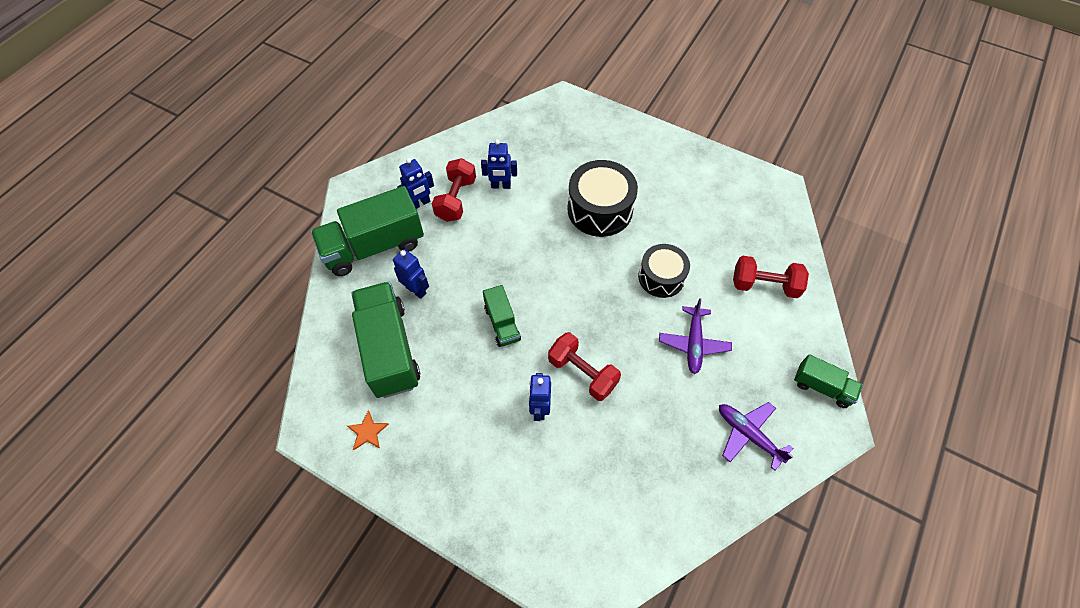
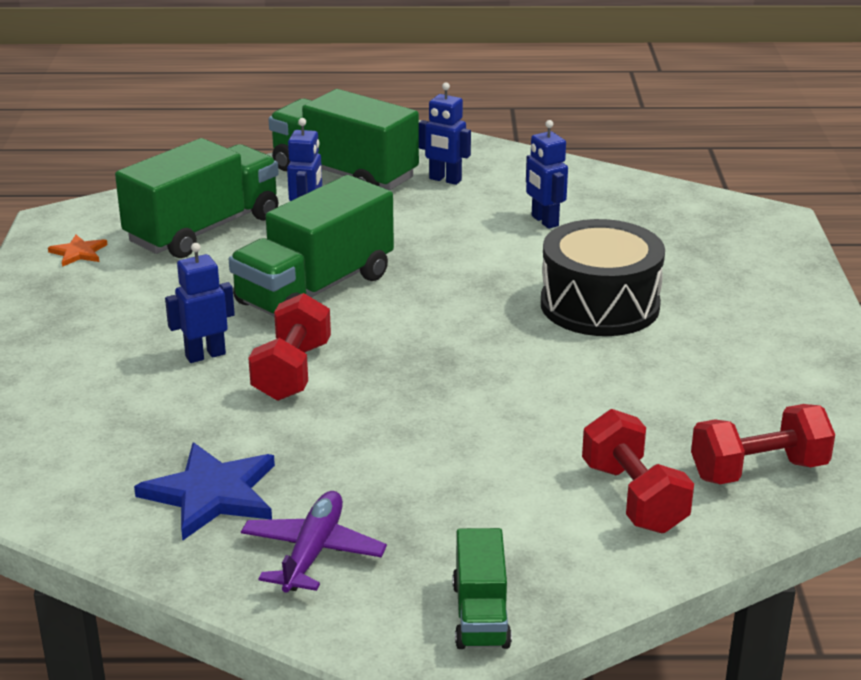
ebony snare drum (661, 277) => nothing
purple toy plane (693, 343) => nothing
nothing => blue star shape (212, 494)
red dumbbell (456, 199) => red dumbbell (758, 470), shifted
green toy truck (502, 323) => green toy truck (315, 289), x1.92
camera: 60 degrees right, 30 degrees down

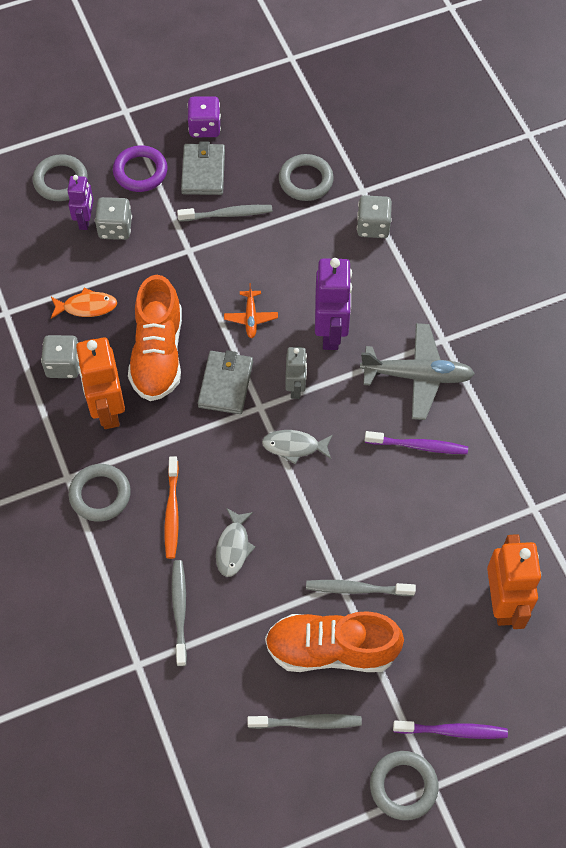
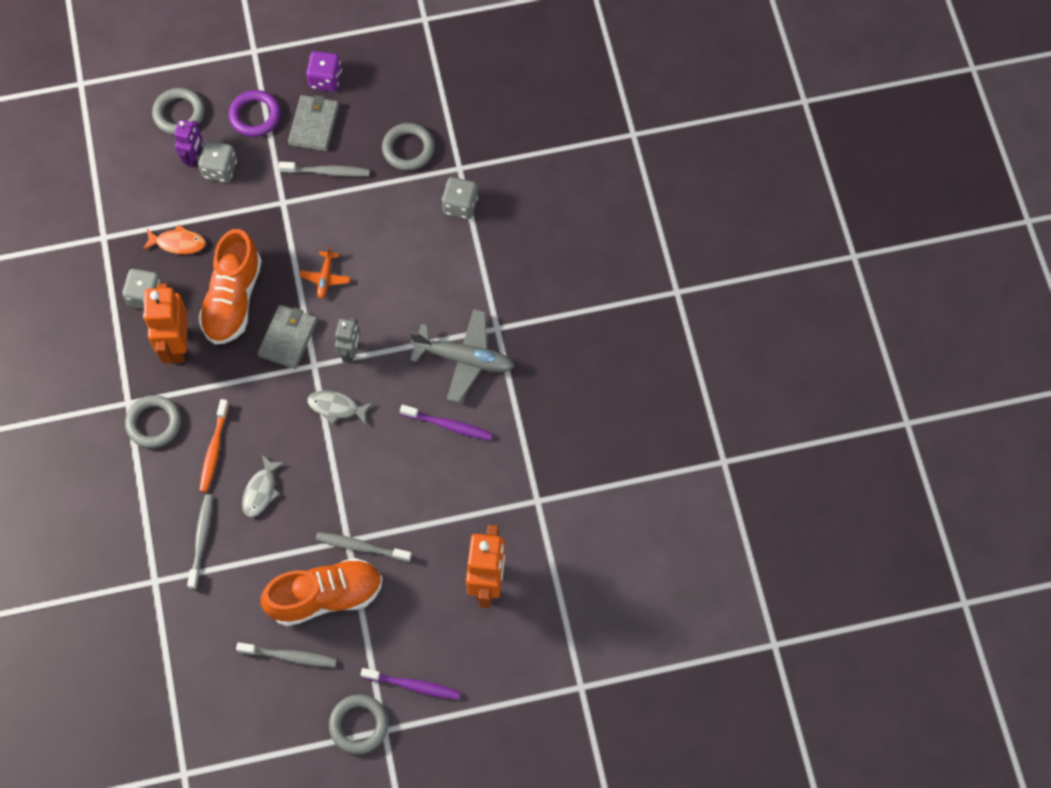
purple toy robot (331, 331) => nothing
bright orange lace-up shoe (331, 650) => bright orange lace-up shoe (325, 597), 150 degrees clockwise
camera: 10 degrees right, 5 degrees up

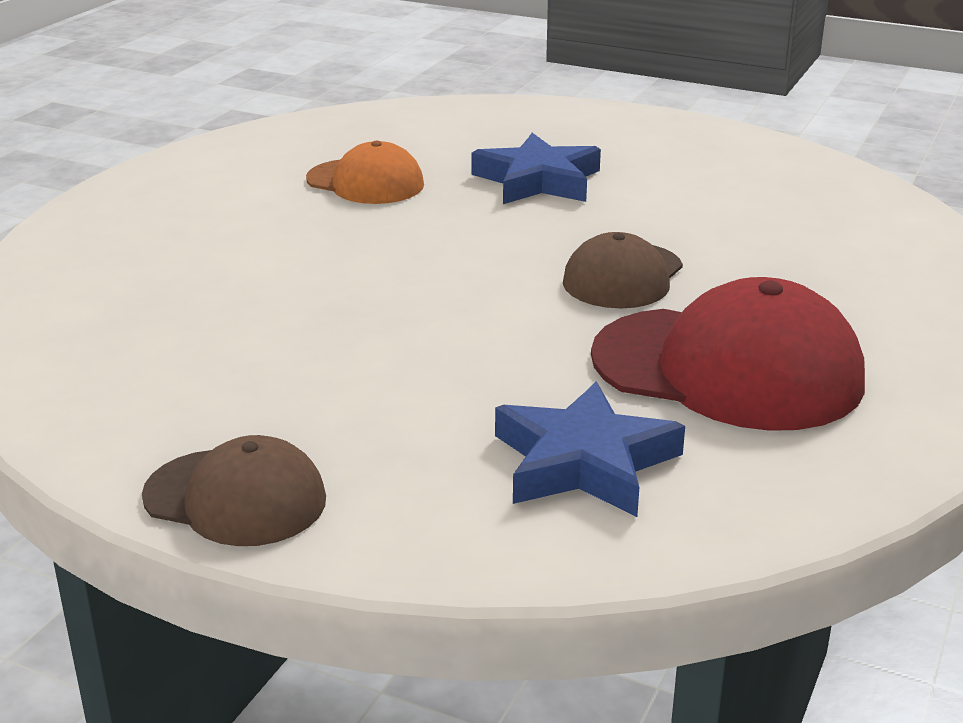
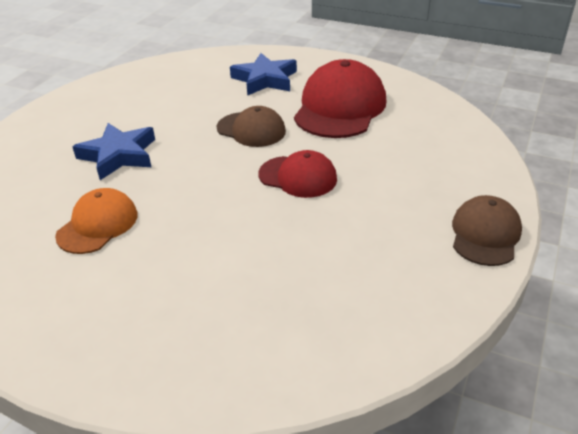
nothing => red baseball cap (298, 177)
blue star shape (584, 462) => blue star shape (265, 79), shifted
camera: 90 degrees left, 10 degrees up

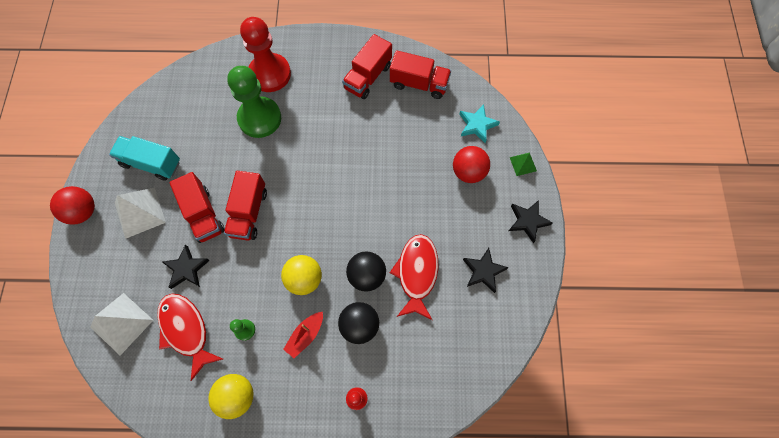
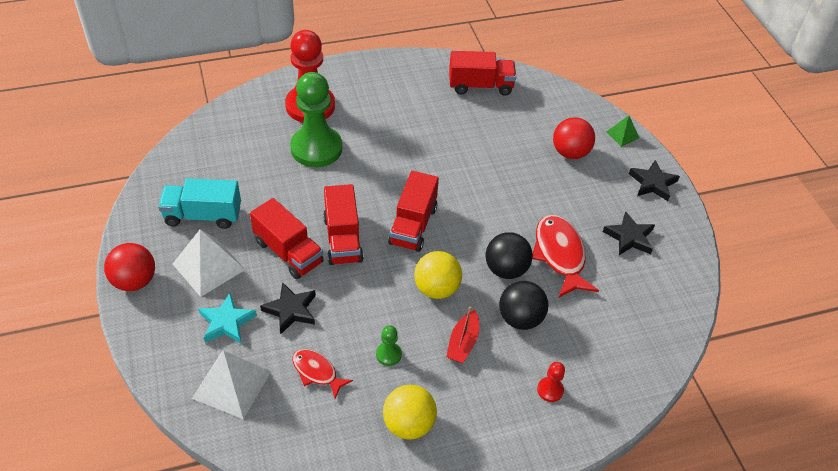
red toy truck (368, 77) => red toy truck (413, 225), shifted
teal star shape (477, 125) => teal star shape (226, 322), shifted
red toy fish (186, 330) => red toy fish (317, 372), x0.59
camera: 20 degrees left, 20 degrees down

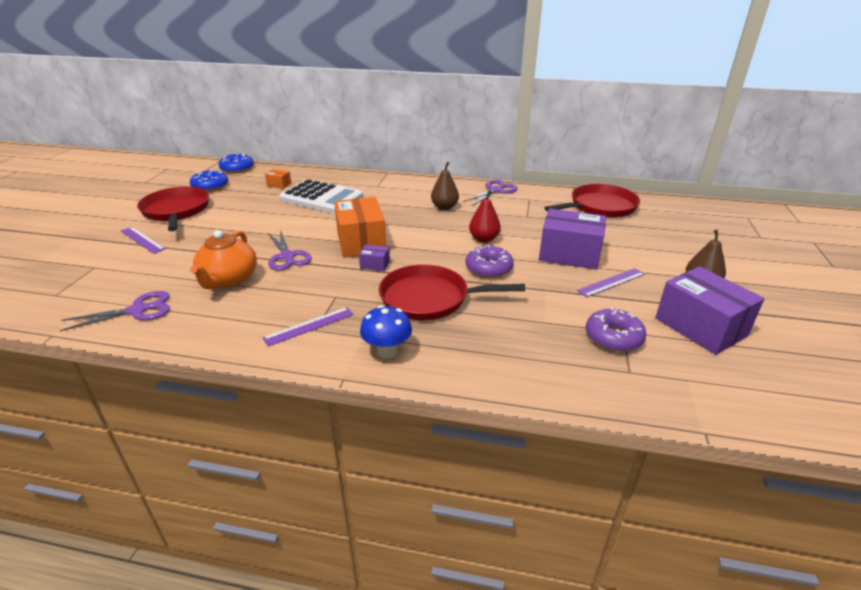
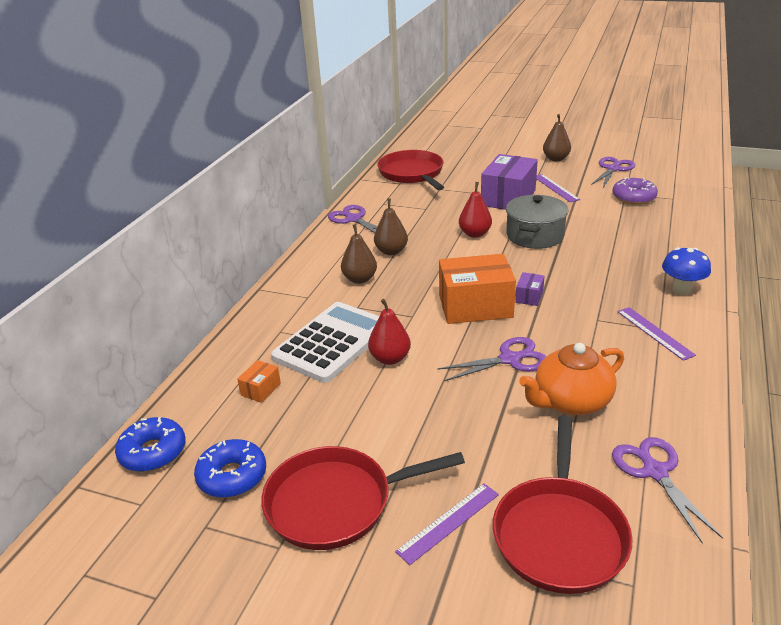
nothing => dark brown pear fruit (360, 279)
nothing => red pear fruit (390, 358)
red frying pan (429, 298) => red frying pan (559, 534), shifted
purple doughnut (488, 268) => ash-grey pot (535, 235)
purple parcel (700, 327) => purple shears (613, 169)
bright orange tea pot (228, 280) => bright orange tea pot (570, 401), 135 degrees clockwise
camera: 80 degrees left, 0 degrees up

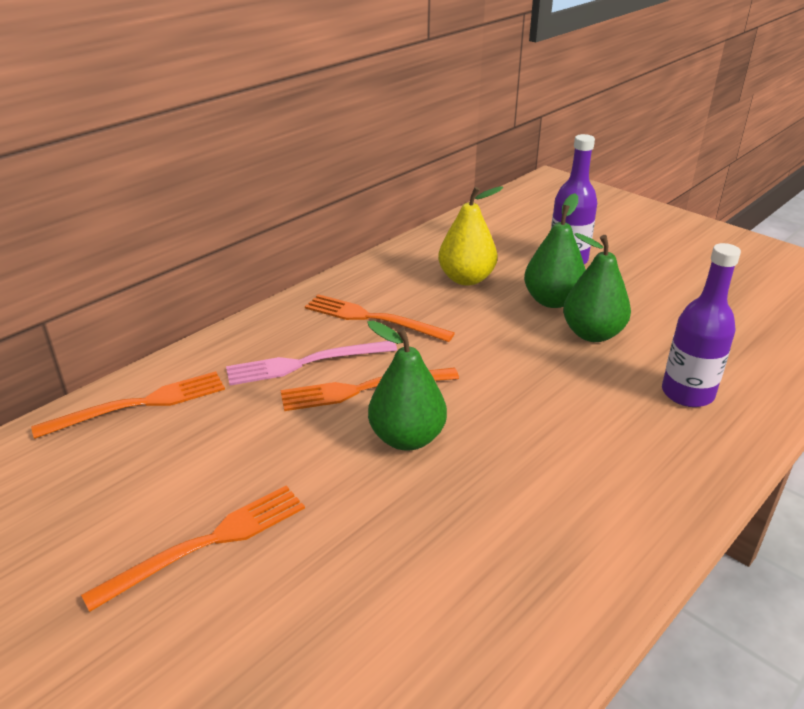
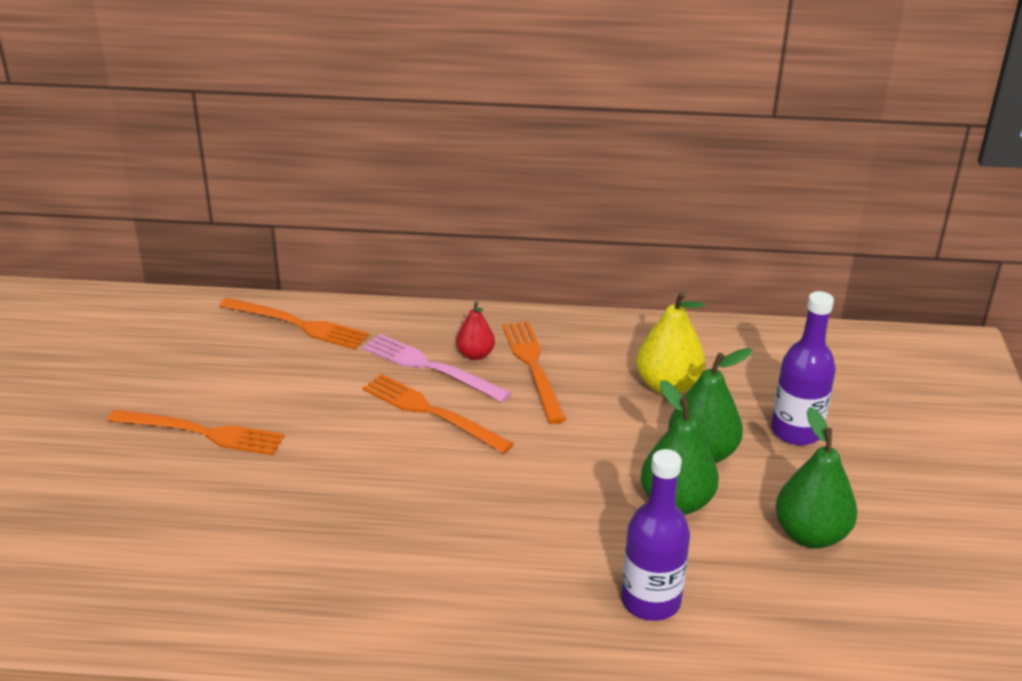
nothing => red pear fruit (475, 355)
green pear fruit (407, 438) => green pear fruit (810, 534), shifted
camera: 50 degrees right, 0 degrees up

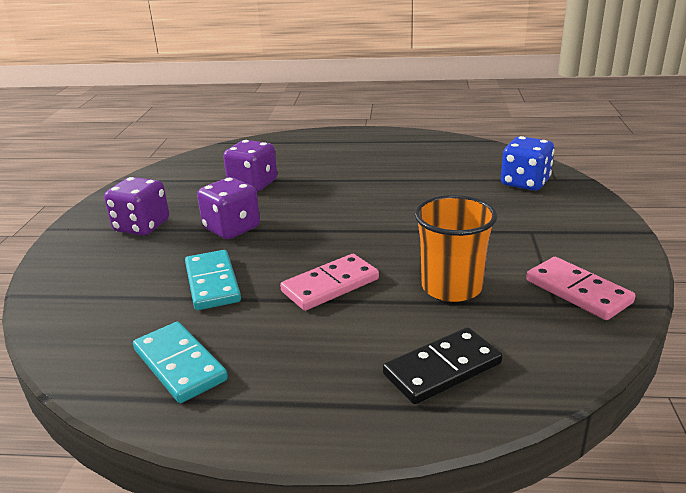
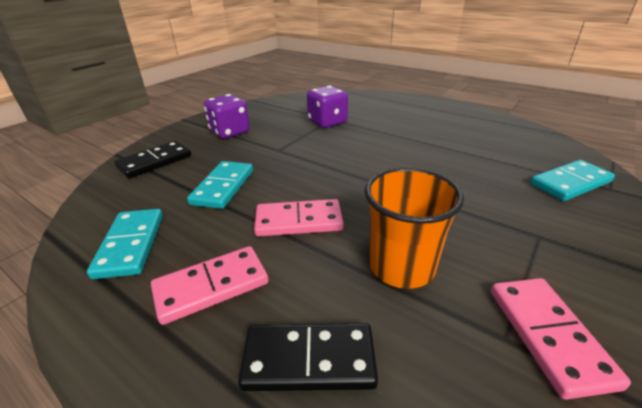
purple dice (232, 228) => nothing
nothing => ebony domino (155, 162)
nothing => rosy domino (211, 286)
blue dice (525, 183) => teal domino (570, 183)
camera: 30 degrees right, 5 degrees up

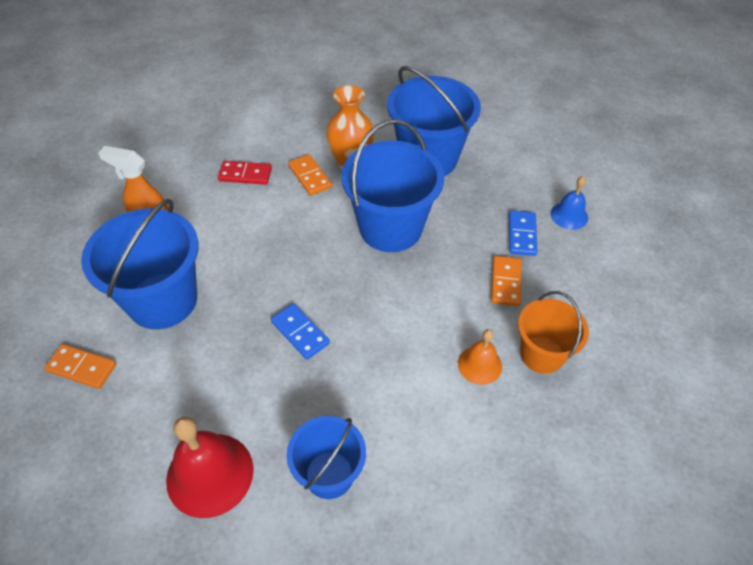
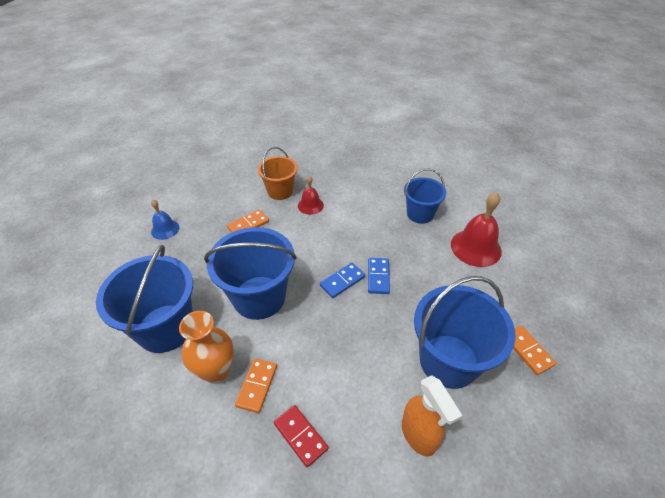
blue domino (522, 235) => blue domino (342, 281), shifted
bright orange bell (480, 365) => red bell (310, 205)
camera: 135 degrees left, 5 degrees down

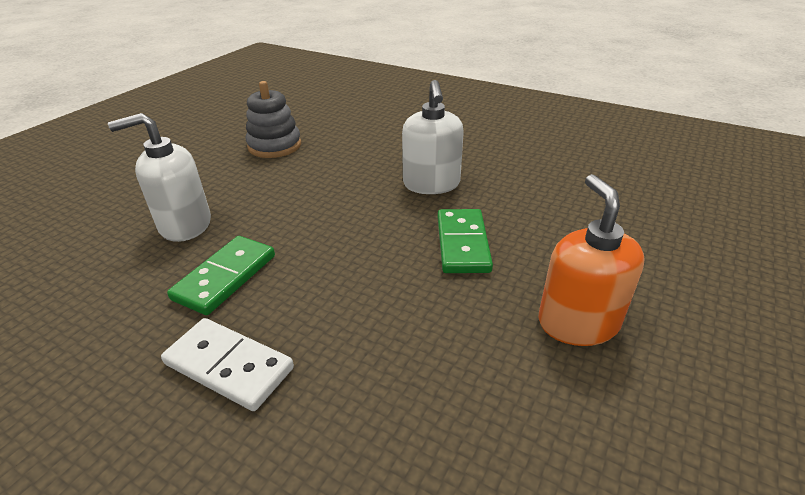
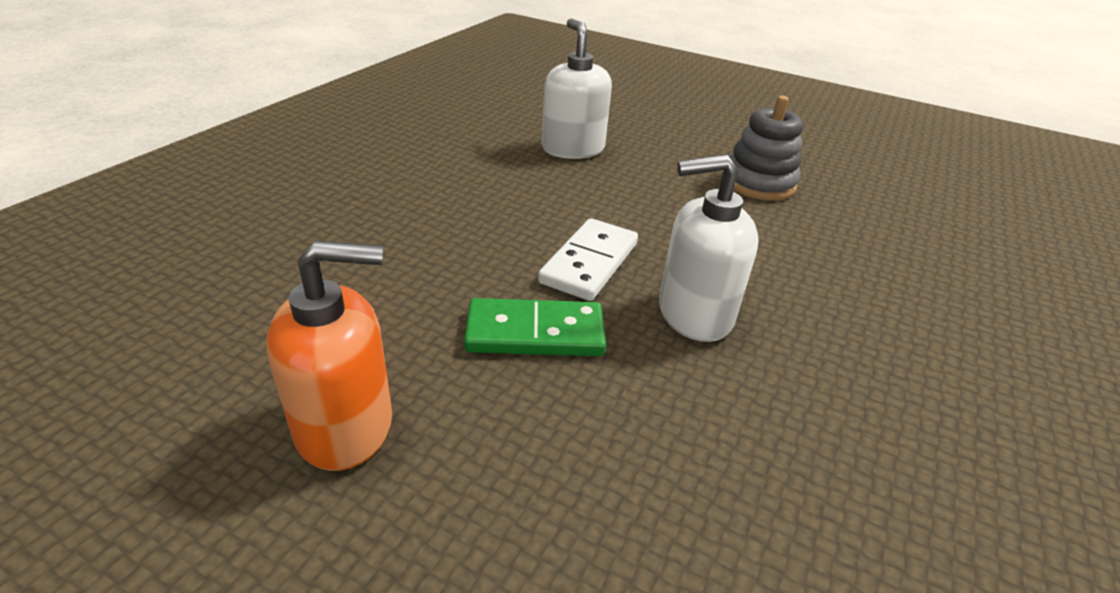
green domino (225, 277) => nothing
snow-white domino (229, 366) => snow-white domino (589, 263), shifted
camera: 85 degrees right, 0 degrees up

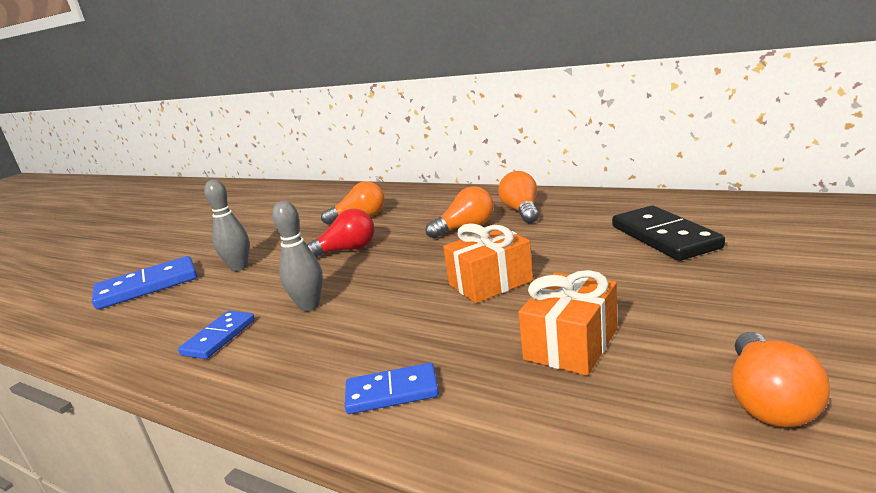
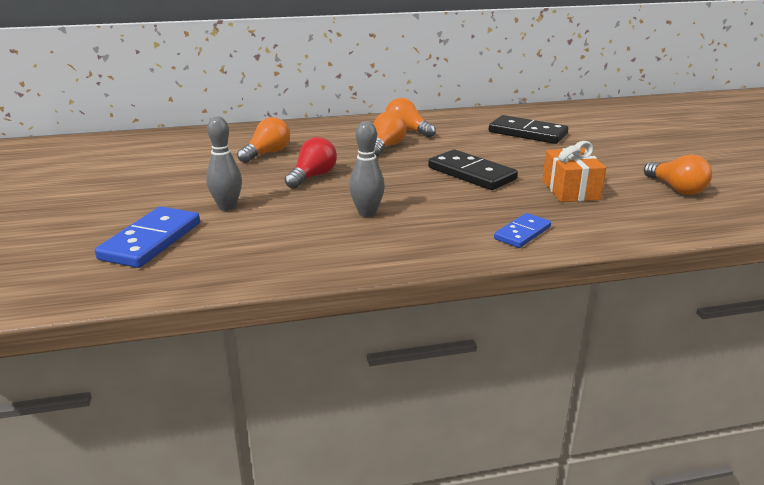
blue domino (219, 337) => nothing
bright orange gift (490, 282) => ebony domino (471, 174)
camera: 45 degrees left, 5 degrees up

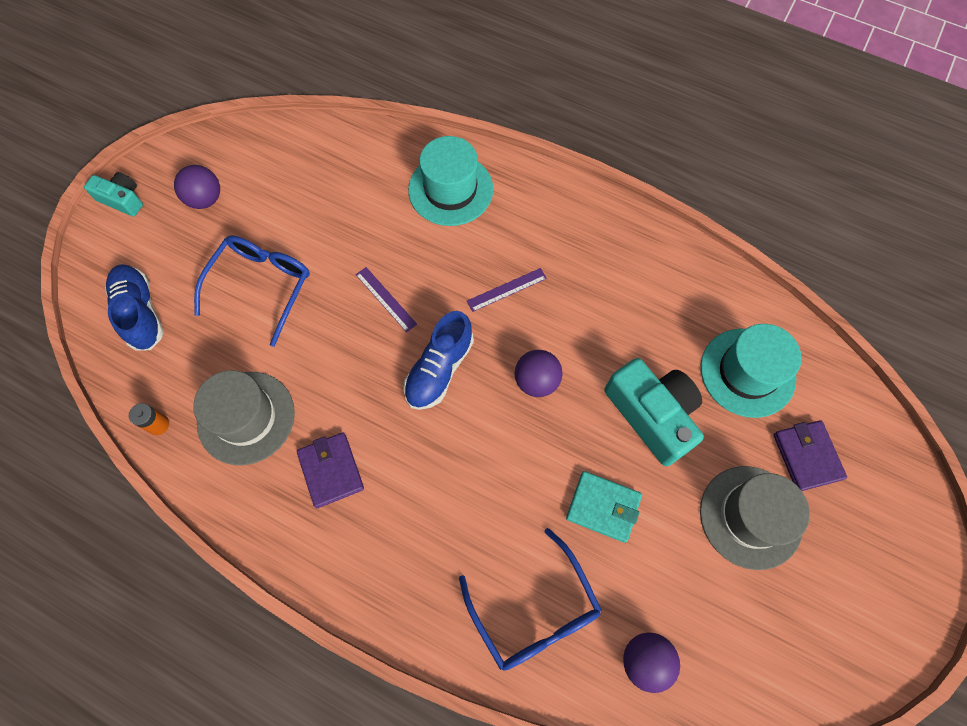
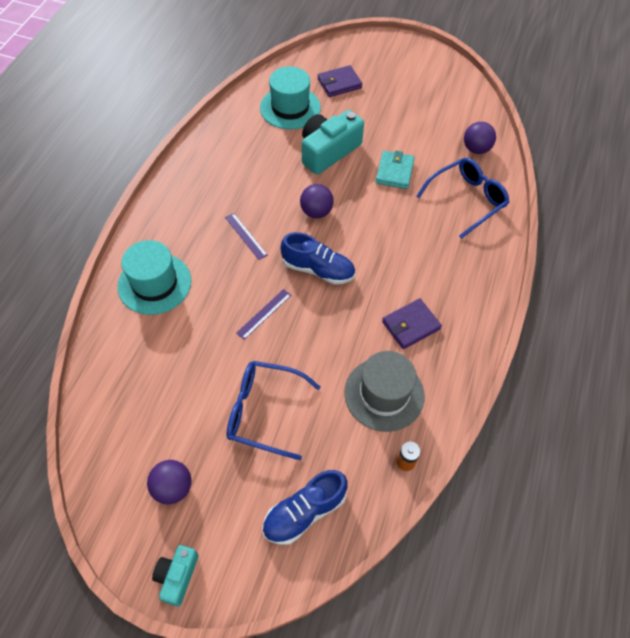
ash-grey tall hat (750, 517) => nothing
camera: 100 degrees left, 10 degrees down

